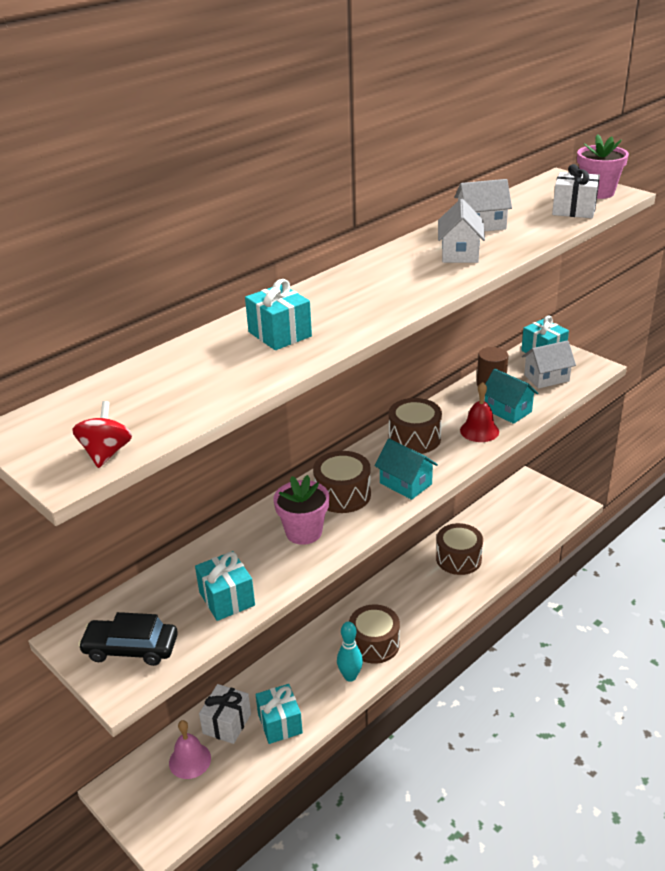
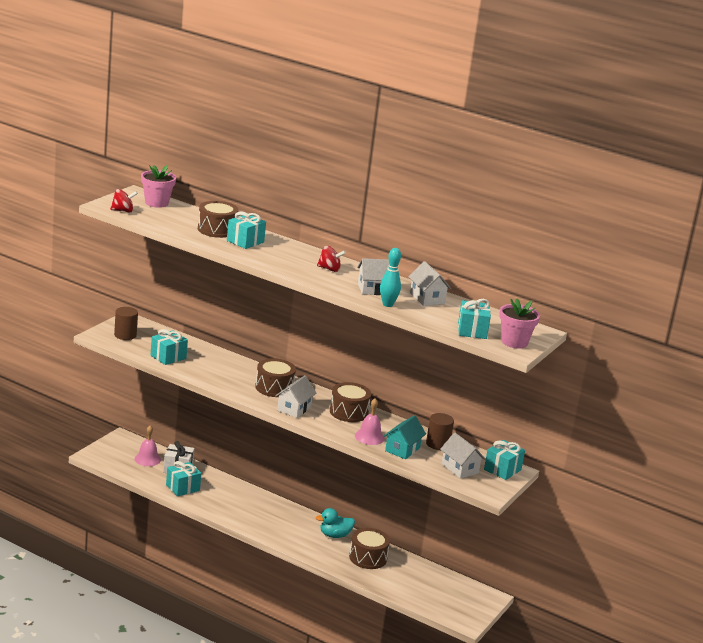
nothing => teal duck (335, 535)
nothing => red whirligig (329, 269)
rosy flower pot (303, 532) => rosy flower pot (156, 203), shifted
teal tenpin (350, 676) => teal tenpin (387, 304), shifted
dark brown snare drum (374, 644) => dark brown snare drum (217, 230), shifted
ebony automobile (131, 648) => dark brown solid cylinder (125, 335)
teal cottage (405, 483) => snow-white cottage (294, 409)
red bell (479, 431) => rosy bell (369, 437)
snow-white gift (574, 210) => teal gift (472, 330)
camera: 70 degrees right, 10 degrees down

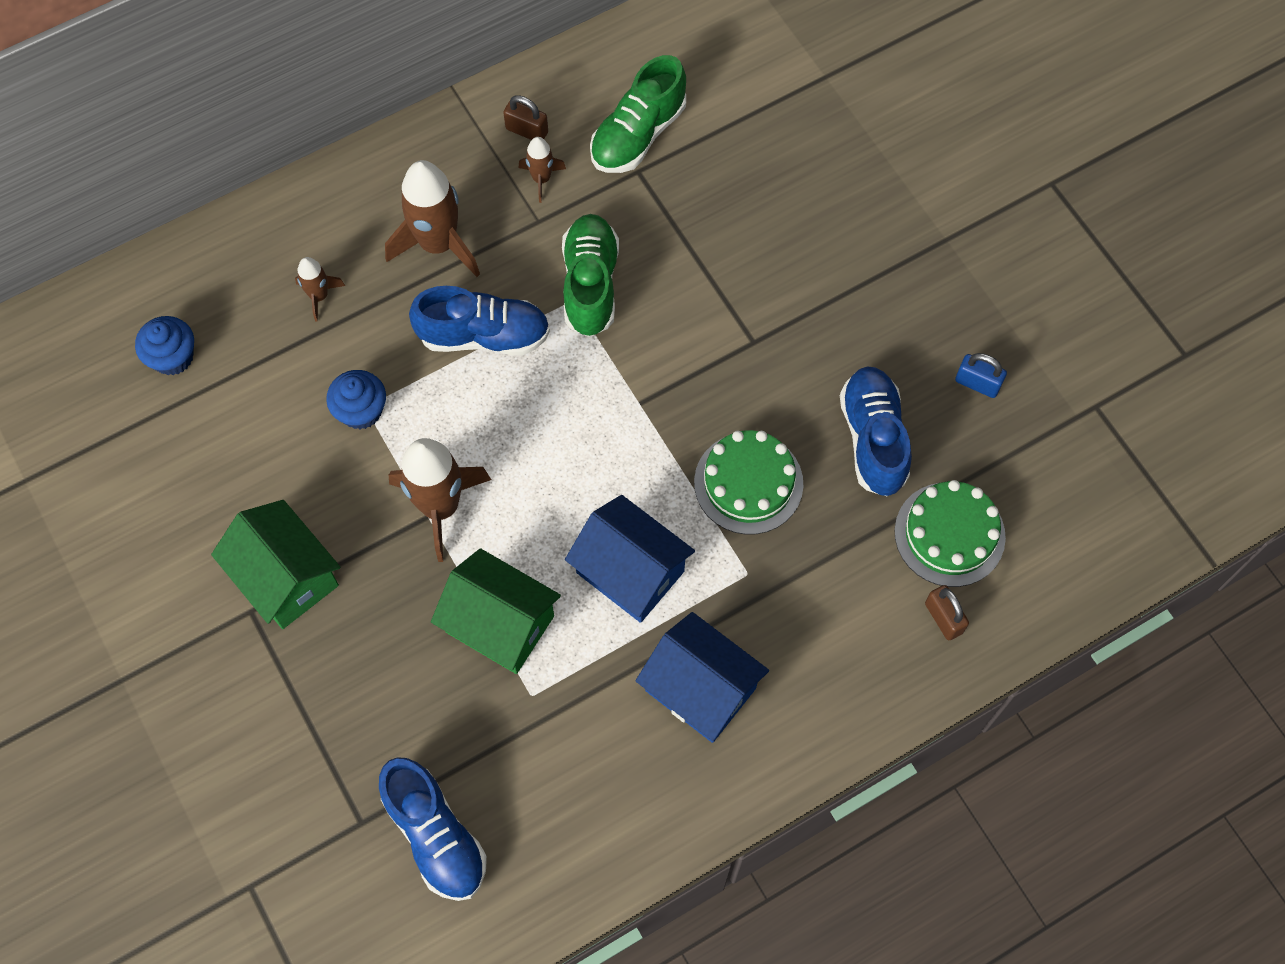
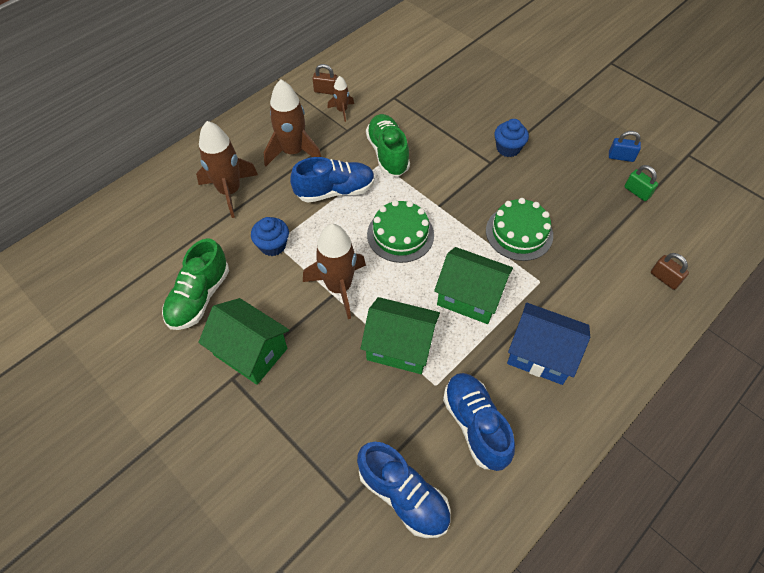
nothing => green small lock (637, 192)
blue muffin (173, 357) => blue muffin (508, 148), shifted
green lace-up shoe (638, 134) => green lace-up shoe (199, 297), shifted
blue lace-up shoe (873, 438) => blue lace-up shoe (475, 425), shifted
green layer cake (949, 534) => green layer cake (400, 234), shifted
blue cottage (630, 572) => green cottage (469, 297)
dark brown rocket (319, 296) => dark brown rocket (230, 191), x1.98
camera: 15 degrees left, 10 degrees down

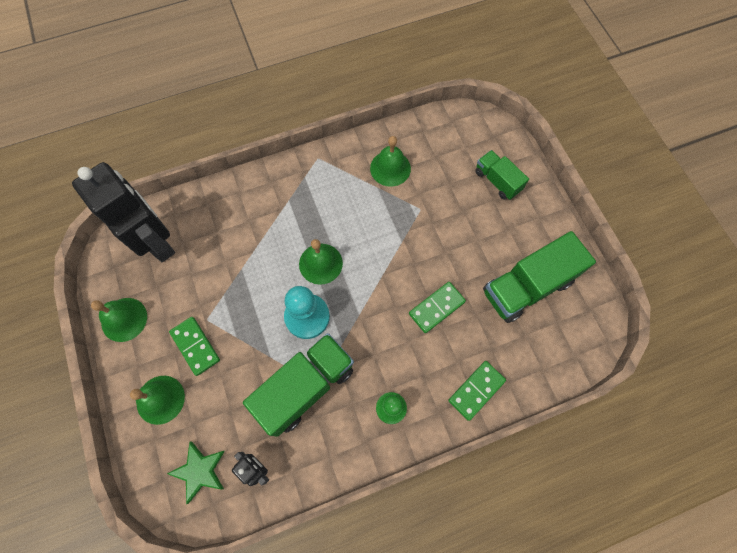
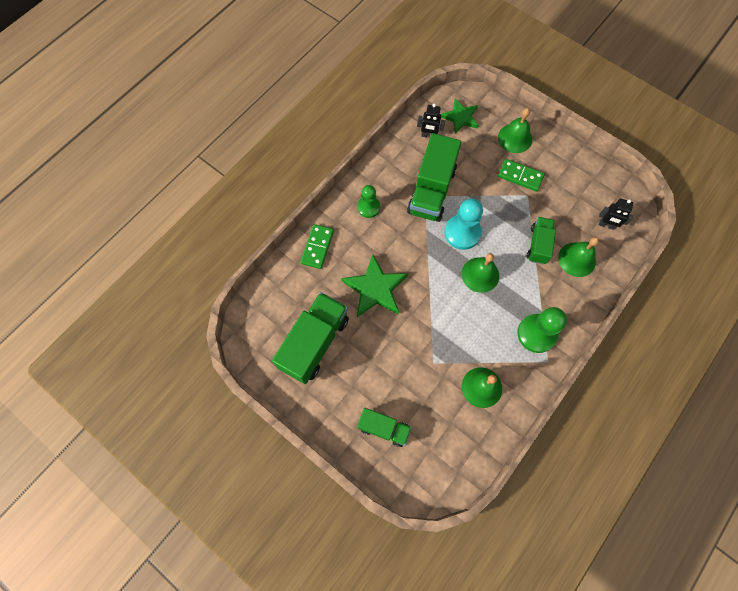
nothing => green chess pawn (536, 334)
nothing => green toy truck (538, 245)
green bell (124, 319) => green bell (577, 259), shifted
green domino (436, 308) => green star shape (375, 288)
ebony toy robot (158, 242) => ebony toy robot (606, 225), x0.43
camera: 150 degrees right, 0 degrees up

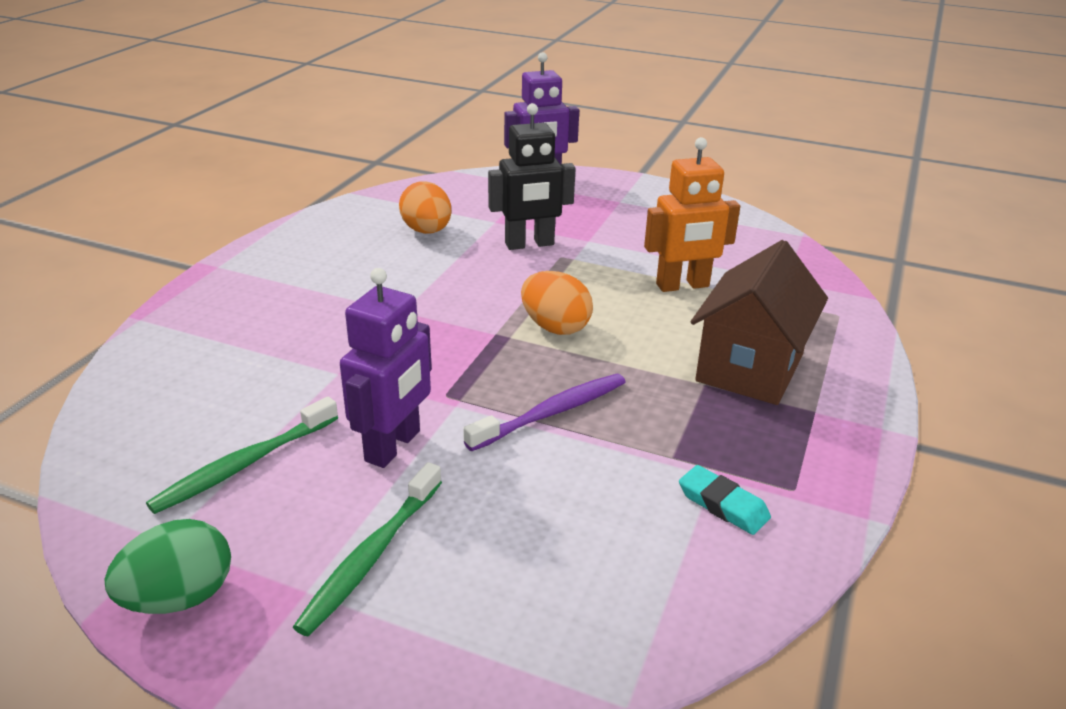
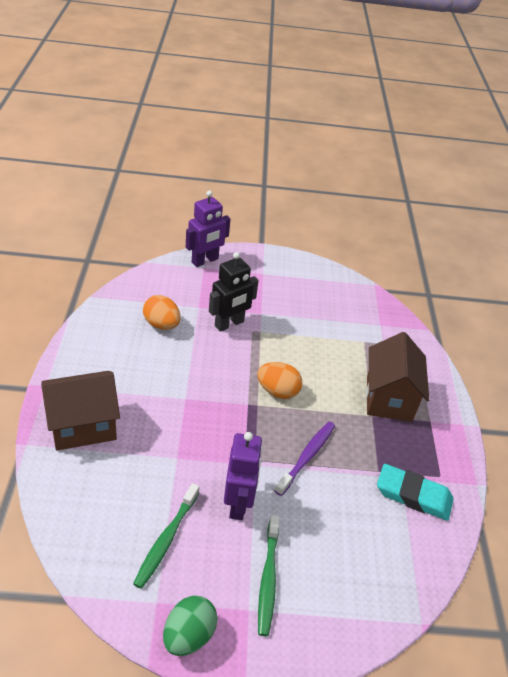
bright orange toy robot (682, 286) => nothing
nothing => dark brown cottage (83, 426)
teal pencil eraser (723, 505) => teal pencil eraser (413, 495), x1.68
camera: 25 degrees left, 10 degrees up

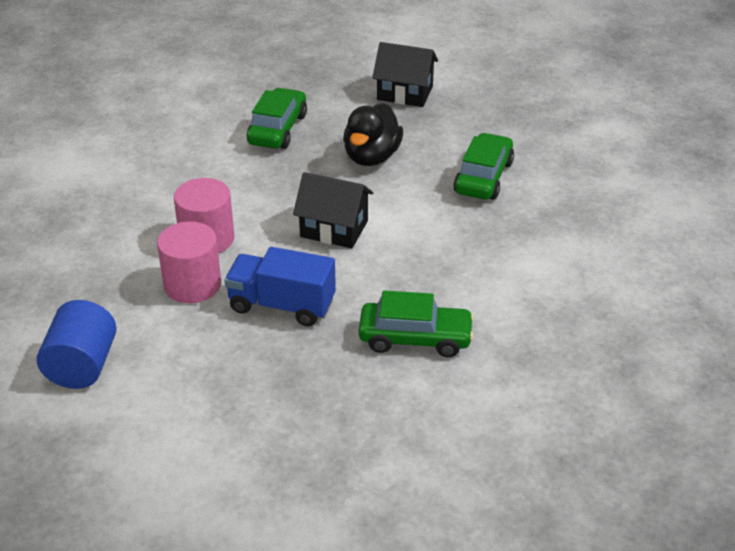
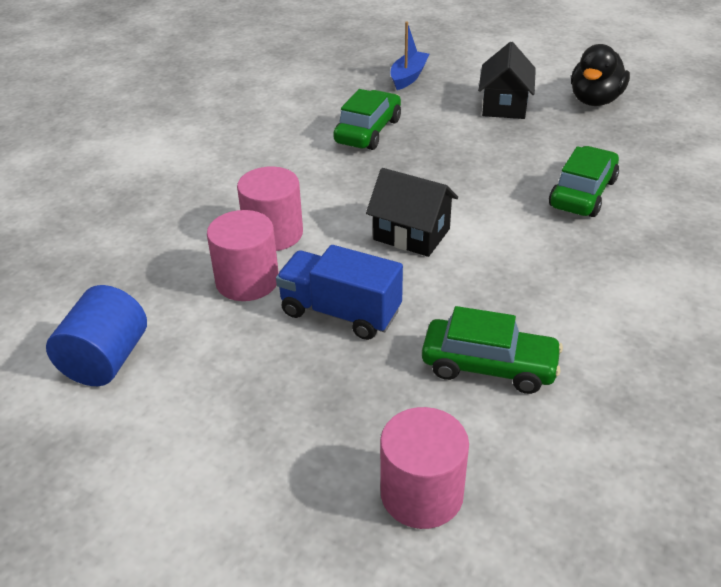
nothing => rosy solid cylinder (421, 494)
nothing => blue toy boat (408, 77)
ebony duck (371, 157) => ebony duck (595, 100), shifted
ebony cottage (405, 93) => ebony cottage (504, 105), 75 degrees clockwise
camera: 10 degrees right, 0 degrees up

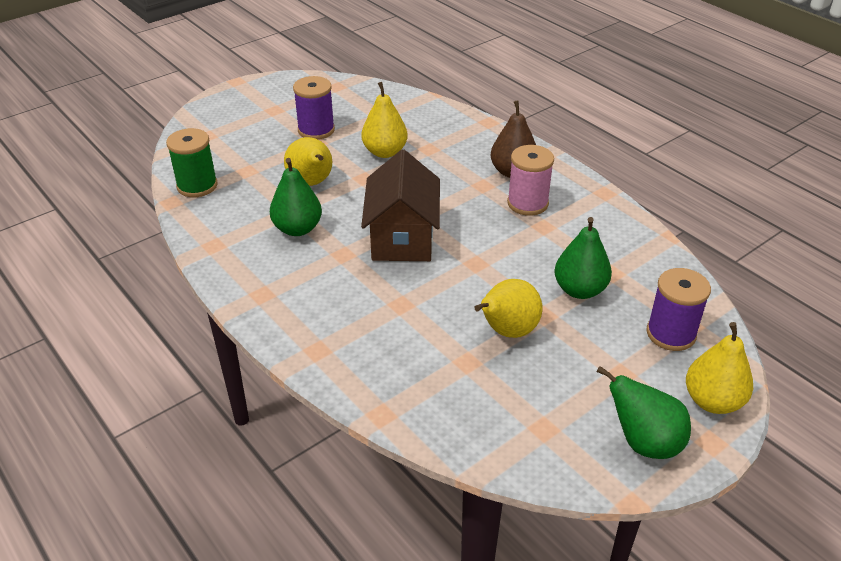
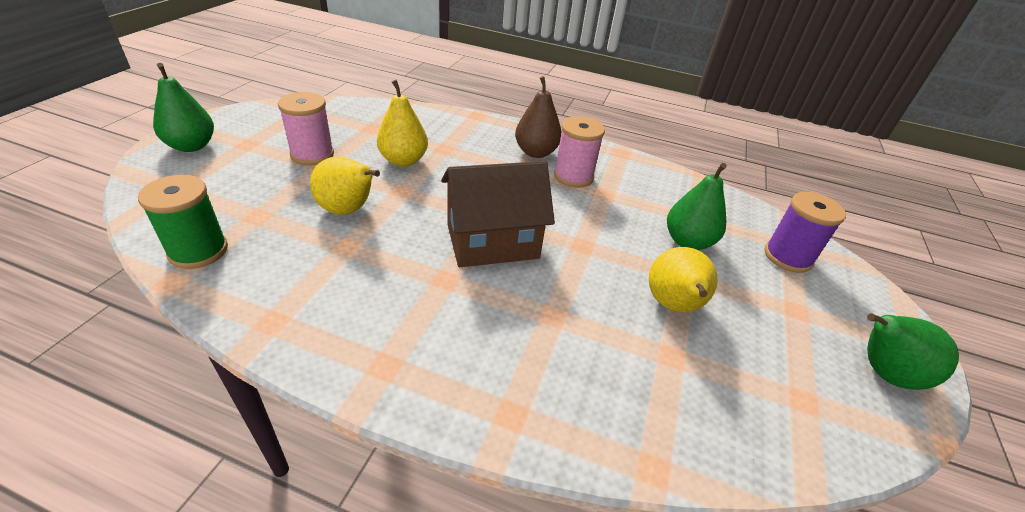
golden pear fruit (712, 401) => nothing
green pear fruit (297, 229) => green pear fruit (191, 146), shifted
purple spool (316, 130) => rosy spool (312, 155)
dark brown cottage (402, 238) => dark brown cottage (492, 241), 75 degrees counterclockwise
camera: 35 degrees left, 0 degrees up

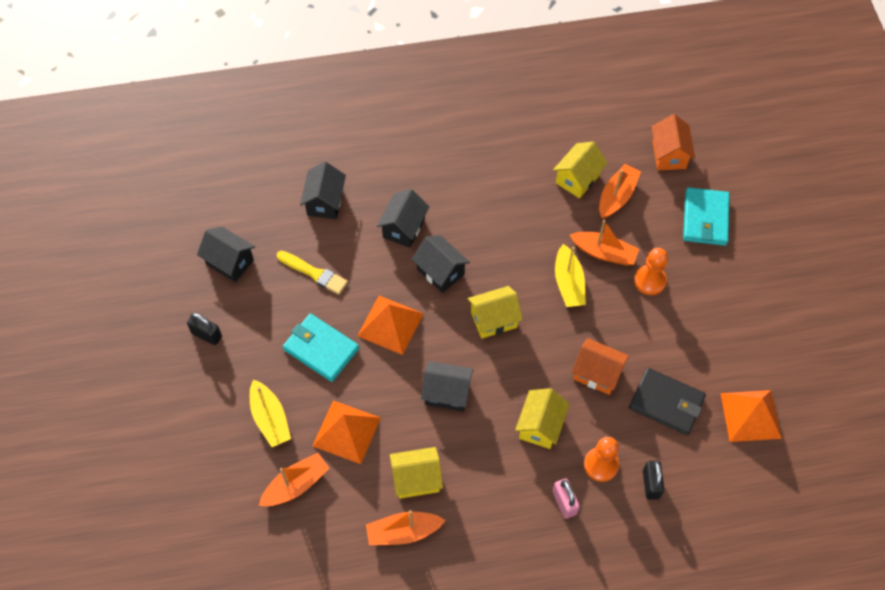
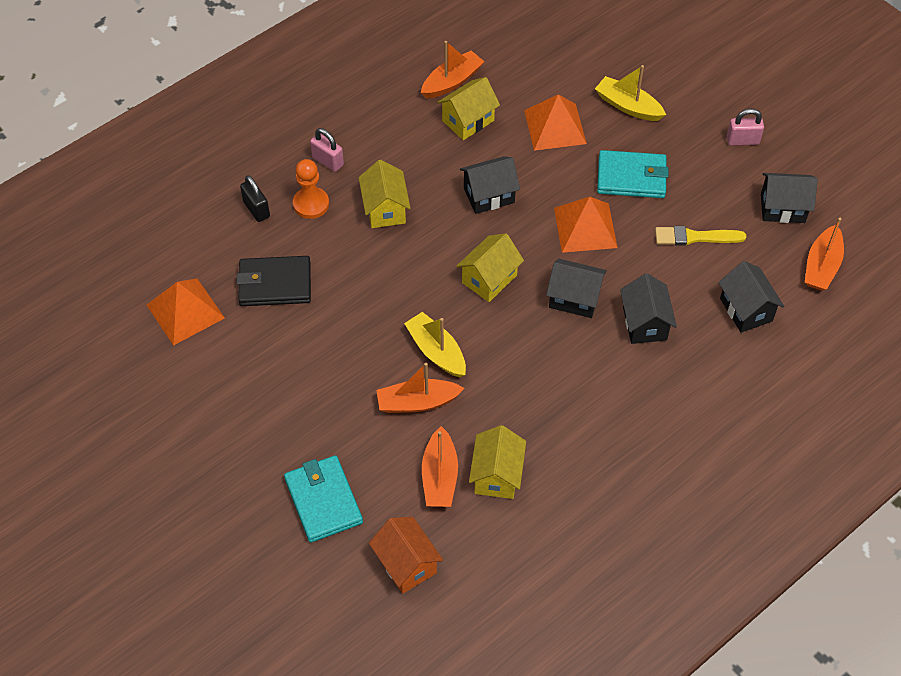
bright orange cottage (597, 374) => nothing
bright orange chess pawn (650, 281) => nothing
bright orange toy boat (296, 485) => bright orange toy boat (822, 266), shifted
ebony small lock (206, 335) => rosy small lock (742, 140)
camera: 150 degrees right, 5 degrees down

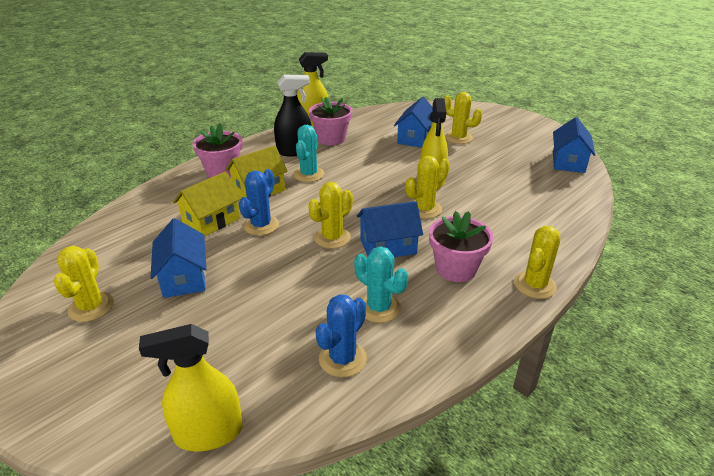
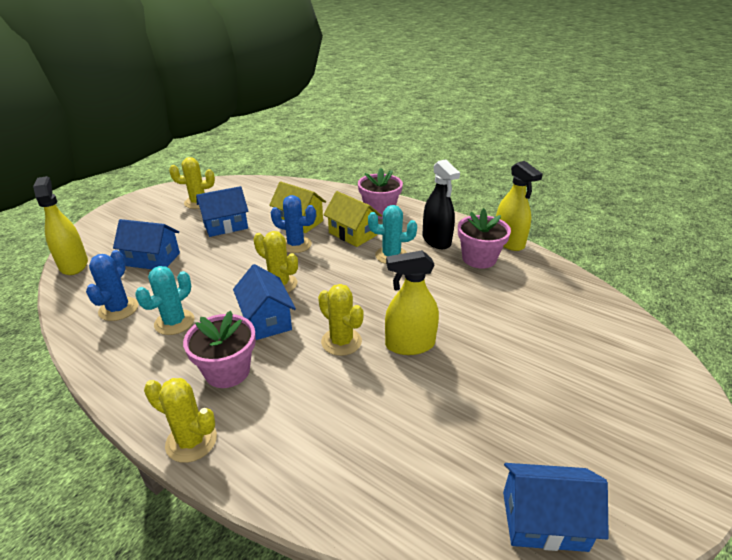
golden prickly plant (458, 138) => nothing
blue cottage (415, 138) => blue cottage (152, 259), shifted
blue prickly plant (342, 359) => blue prickly plant (118, 309), 75 degrees clockwise
camera: 80 degrees right, 0 degrees up

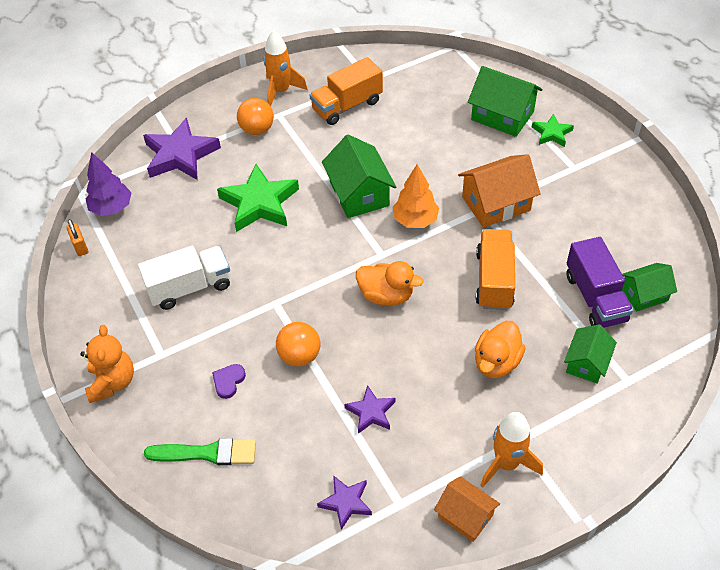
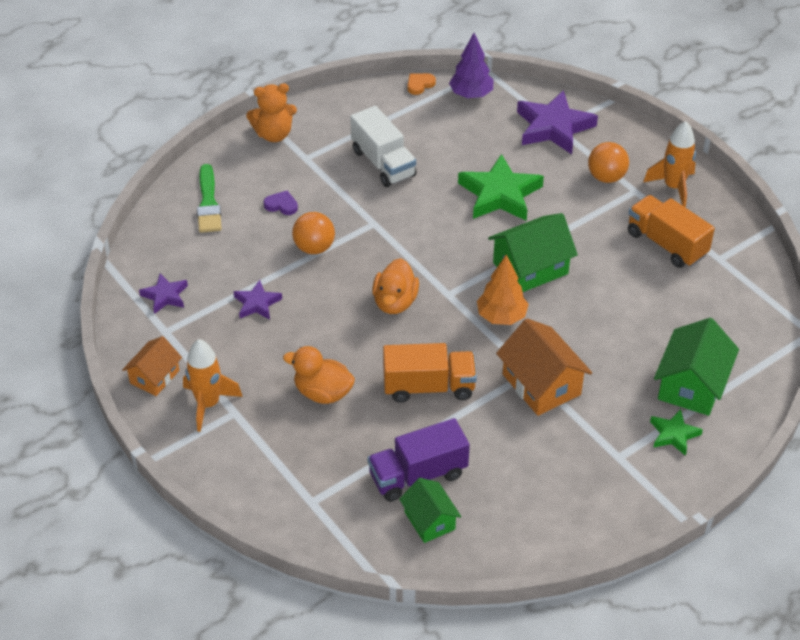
green cottage (586, 363) => nothing
bright orange small lock (80, 246) => bright orange heart shape (420, 84)
camera: 80 degrees right, 5 degrees down

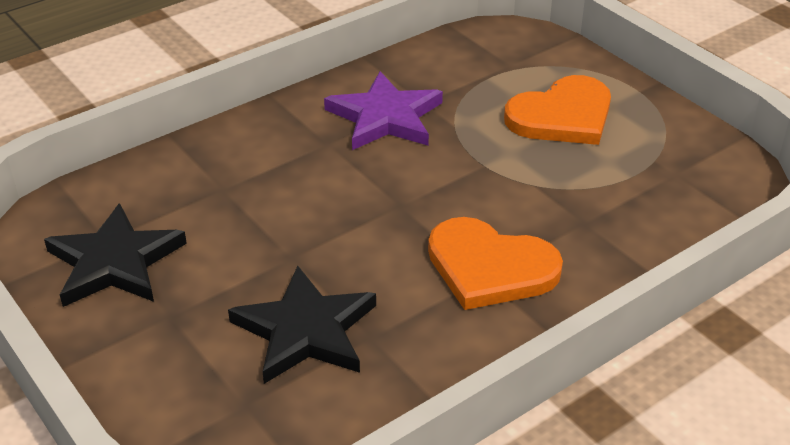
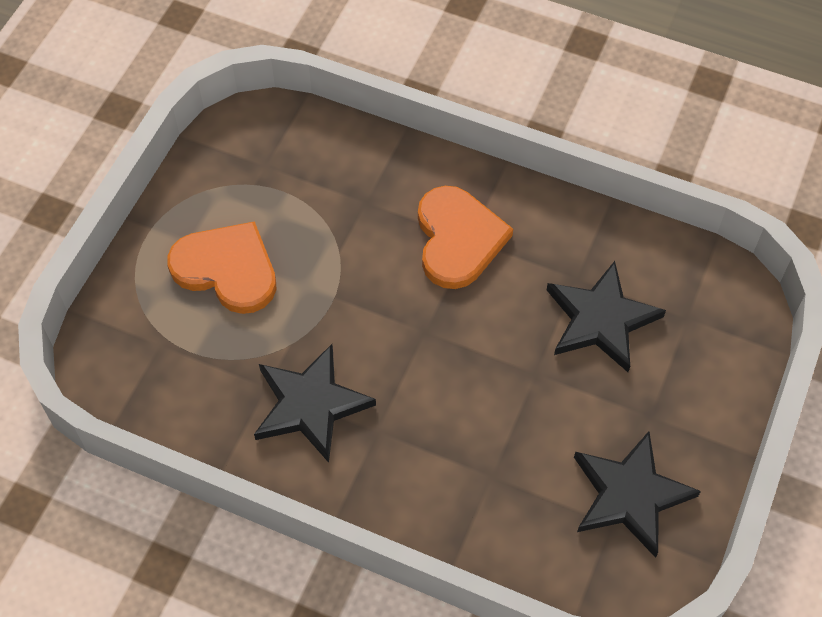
purple star shape (385, 117) => ebony star shape (310, 404)
camera: 120 degrees left, 20 degrees up

